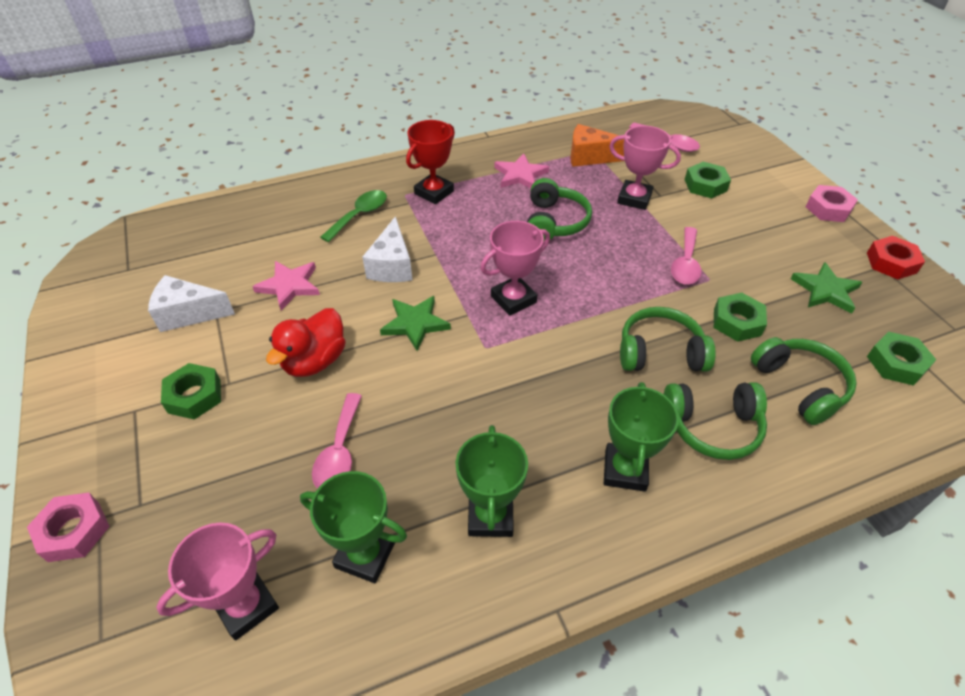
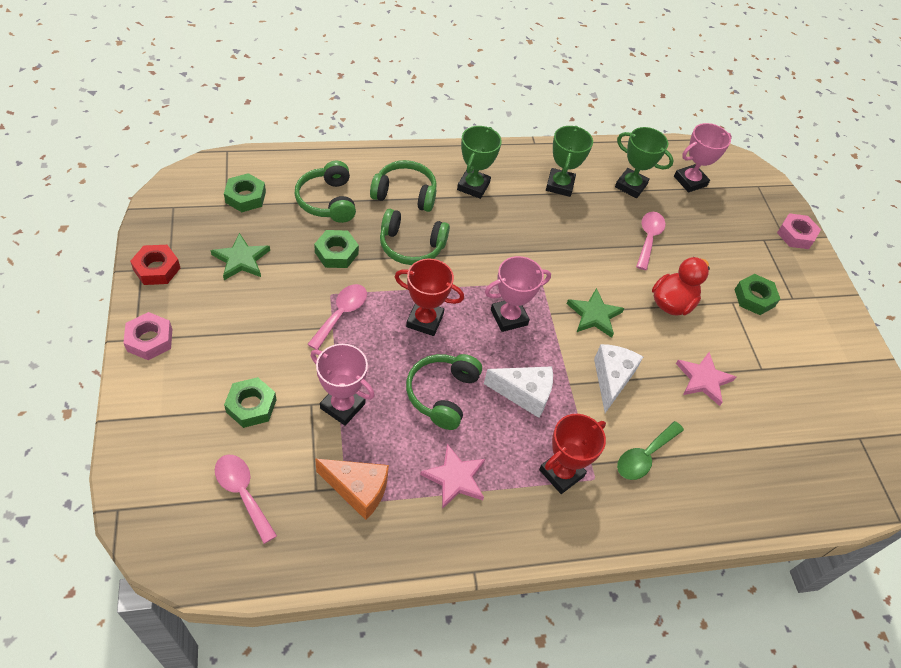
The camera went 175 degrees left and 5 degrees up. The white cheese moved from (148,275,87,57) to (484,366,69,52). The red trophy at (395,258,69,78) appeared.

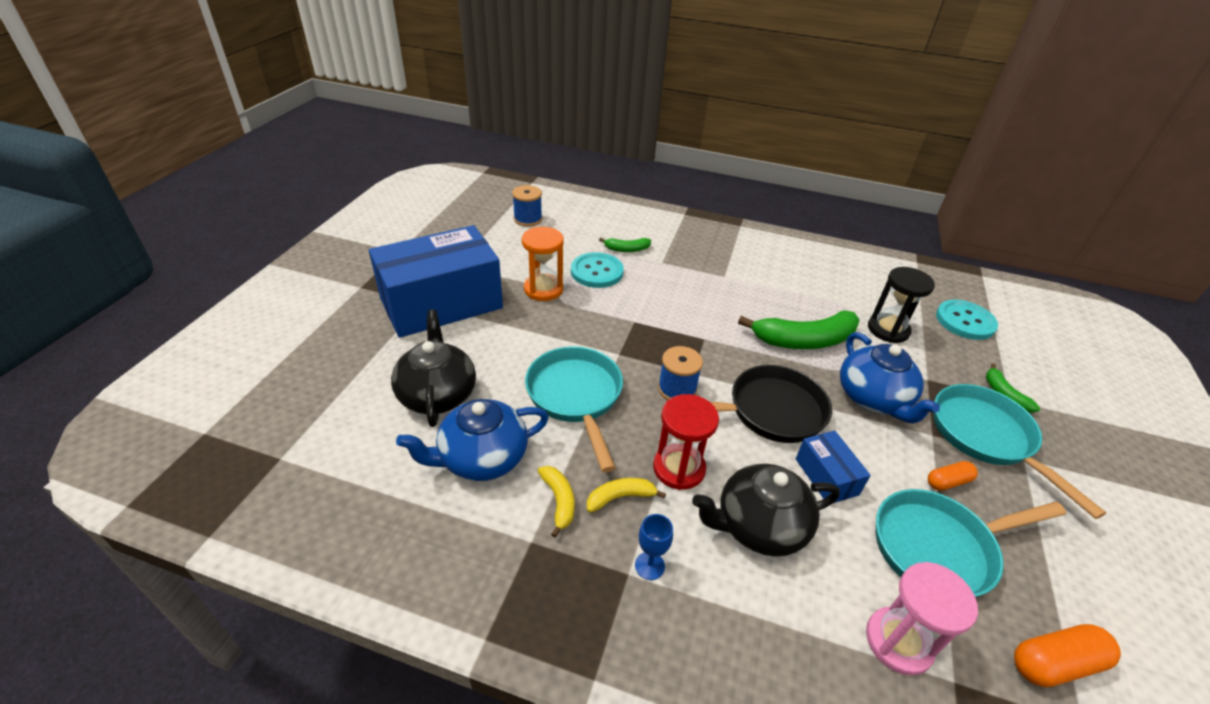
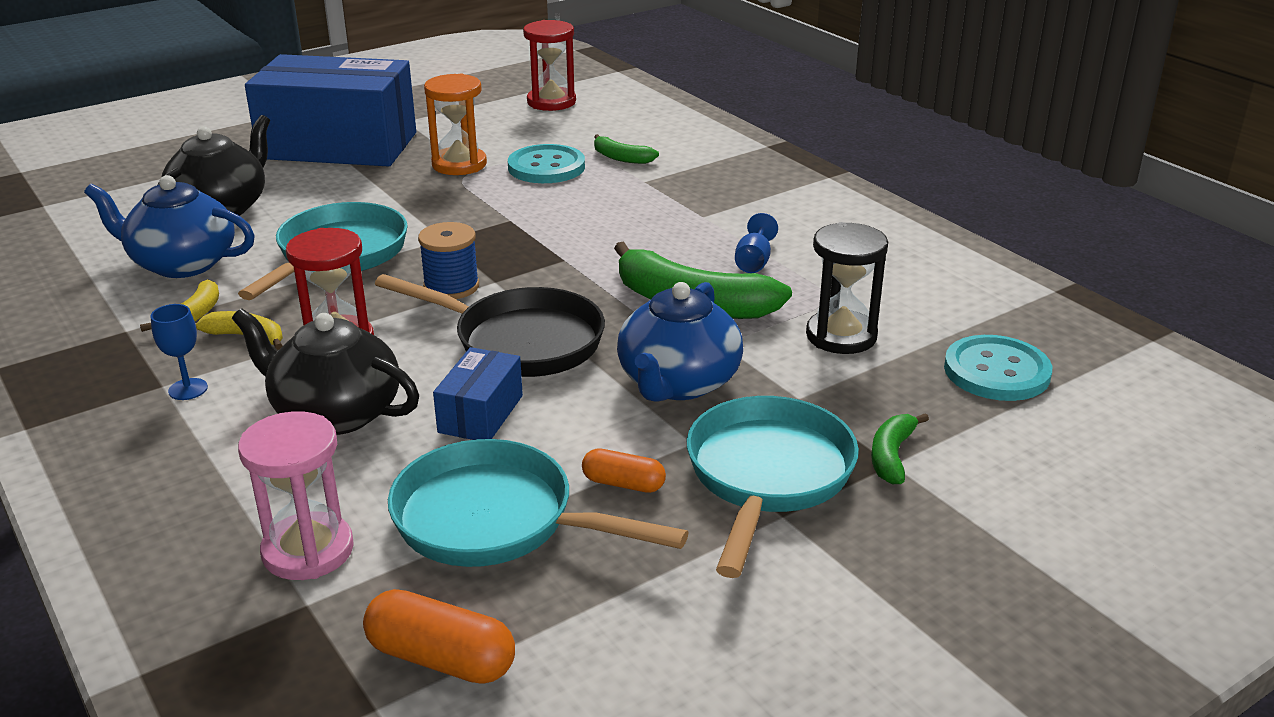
The camera went 40 degrees right and 10 degrees down. The blue spool at (512,185,30,42) was replaced by the red hourglass at (523,20,53,91). The blue goblet at (735,213,43,60) appeared.

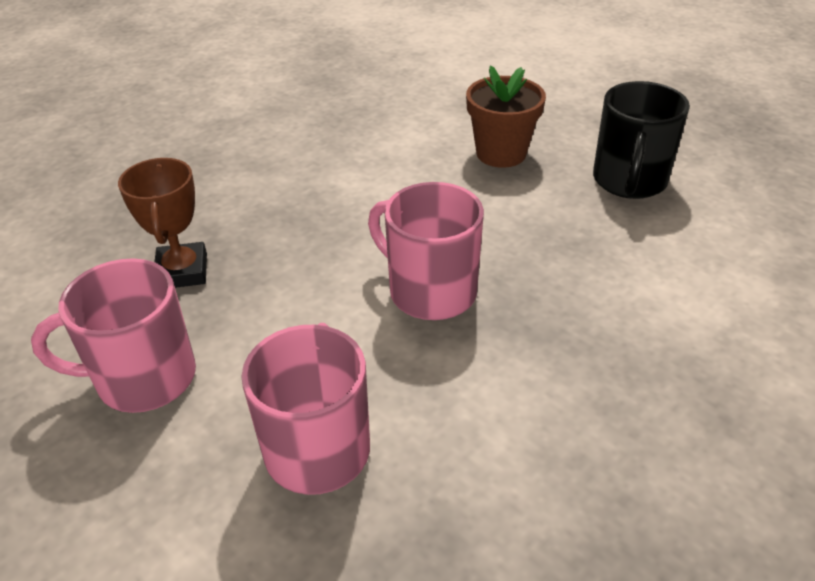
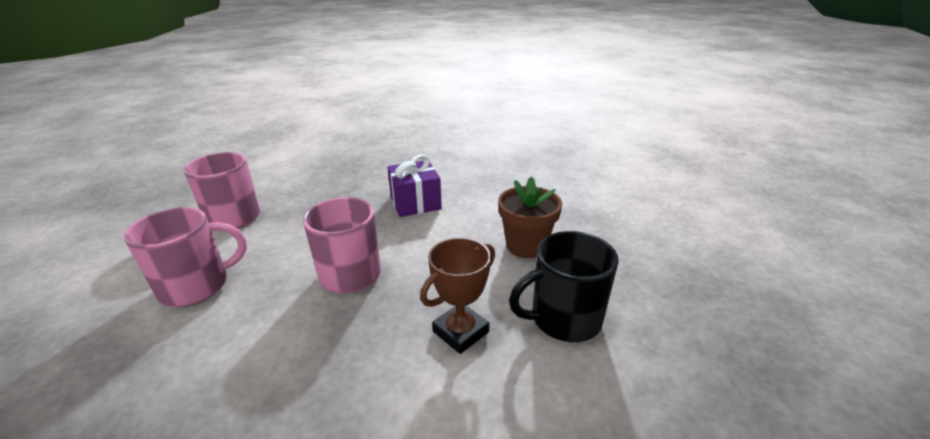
The camera went 55 degrees right and 10 degrees down. The brown trophy moved from (118,158,89,130) to (420,238,75,116). The purple gift at (387,155,55,62) appeared.

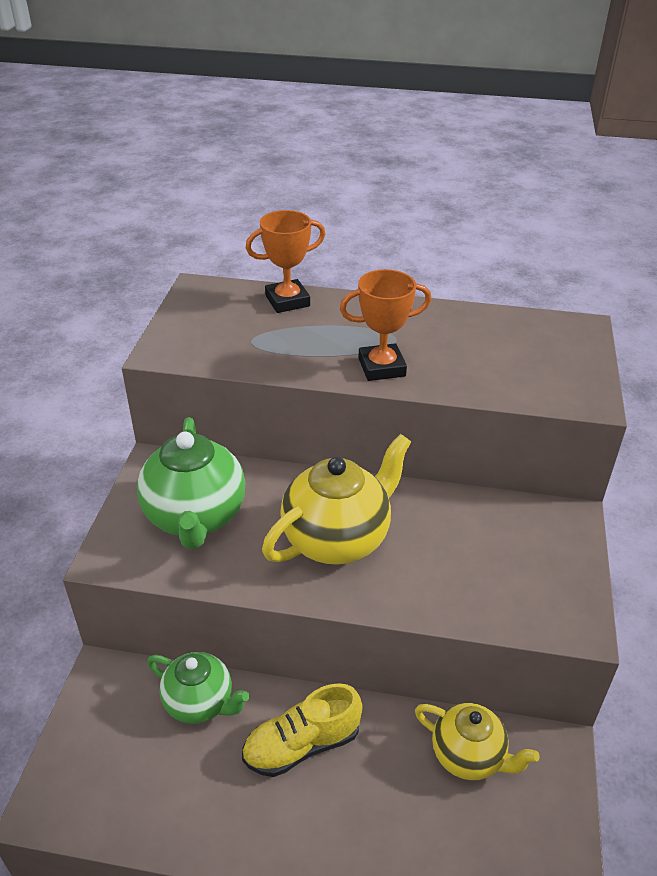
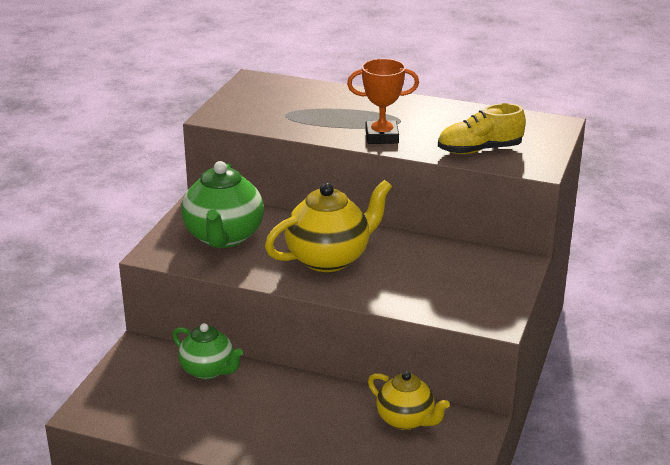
The camera went 10 degrees right and 10 degrees down. The orange trophy at (246,210,79,103) disappeared. The yellow shoe moved from (242,683,121,94) to (438,103,88,51).

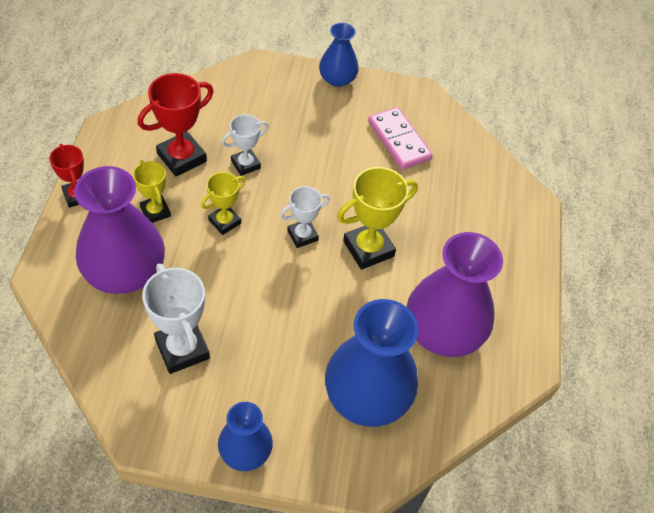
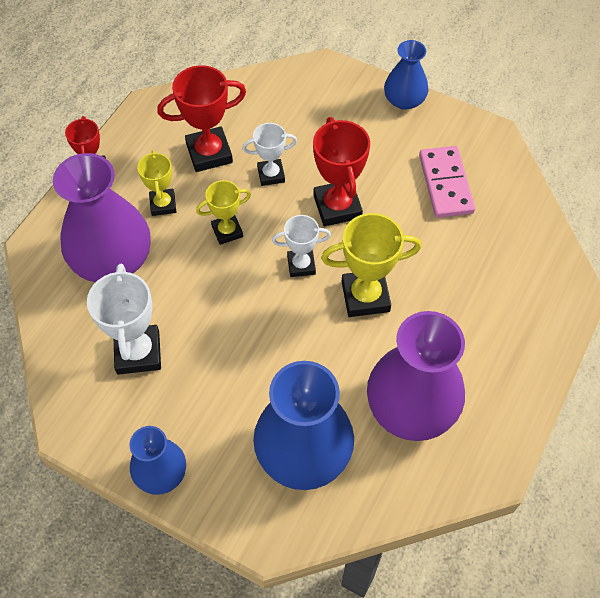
The camera went 25 degrees right and 5 degrees up. The red trophy at (313,117,57,109) appeared.

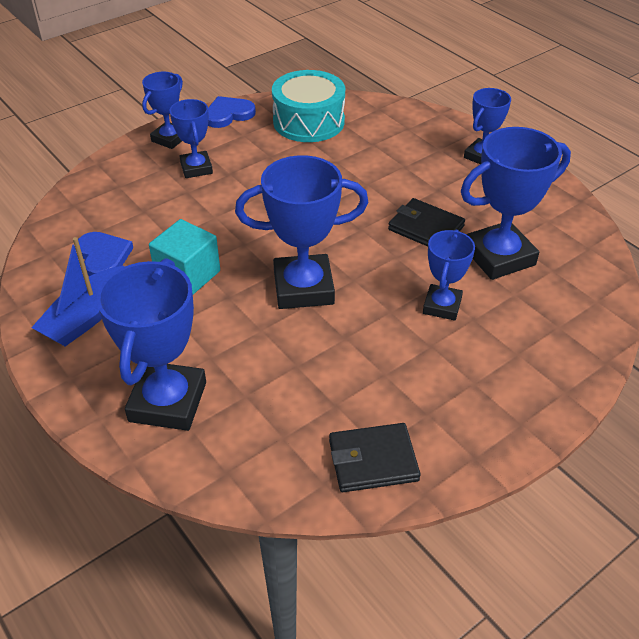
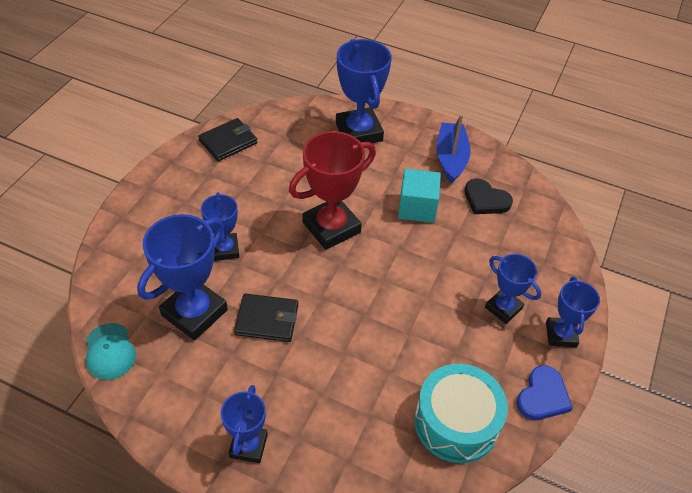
The camera went 150 degrees right and 5 degrees up. The blue trophy at (235,155,134,154) became the red trophy at (289,131,87,119). The blue heart at (78,232,55,44) became the black heart at (464,179,49,35). The turquoise cap at (86,323,50,57) appeared.

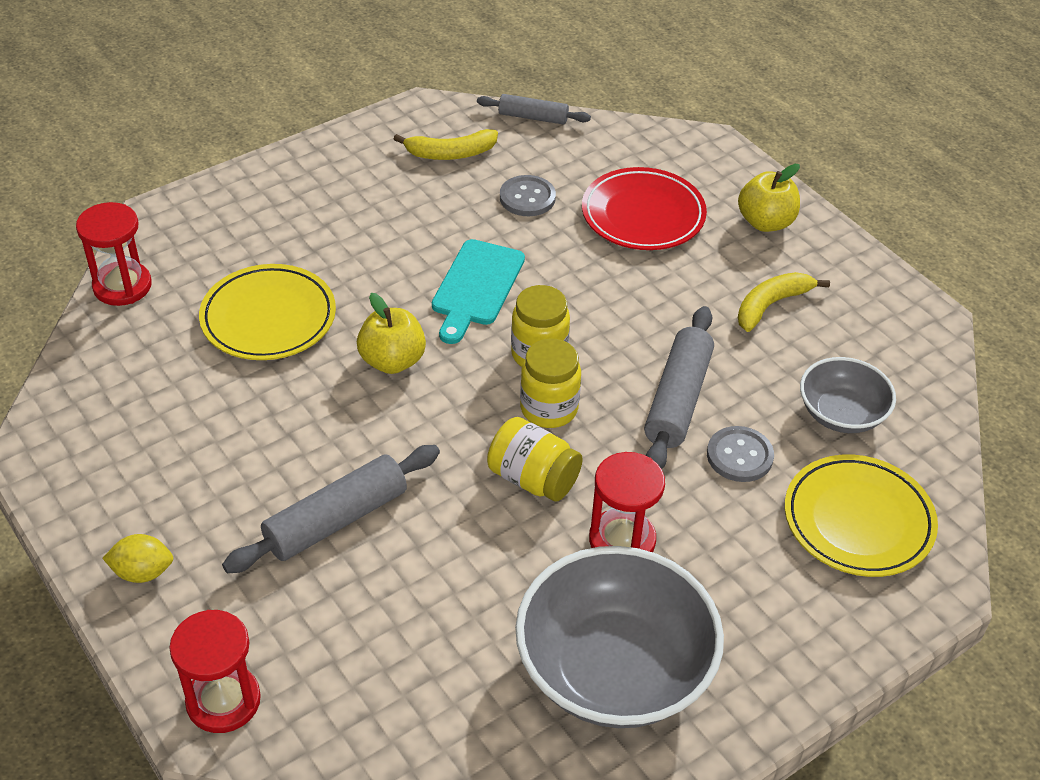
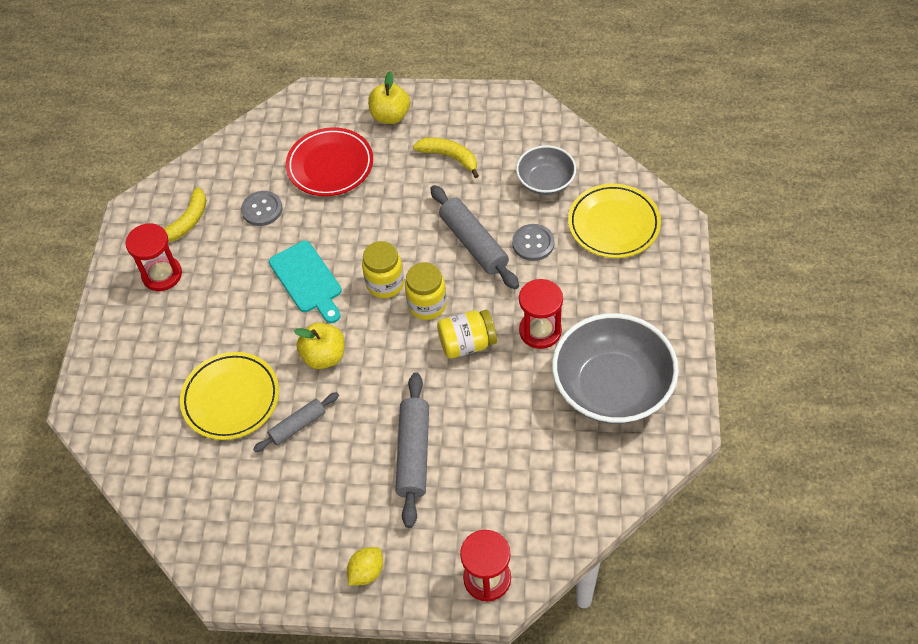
The camera went 45 degrees left and 10 degrees up. The grey rolling pin moved from (477,94,114,31) to (253,392,86,60). The red hourglass moved from (76,202,76,104) to (125,223,57,68). The yellow banana at (738,272,92,60) turned 120 degrees clockwise.

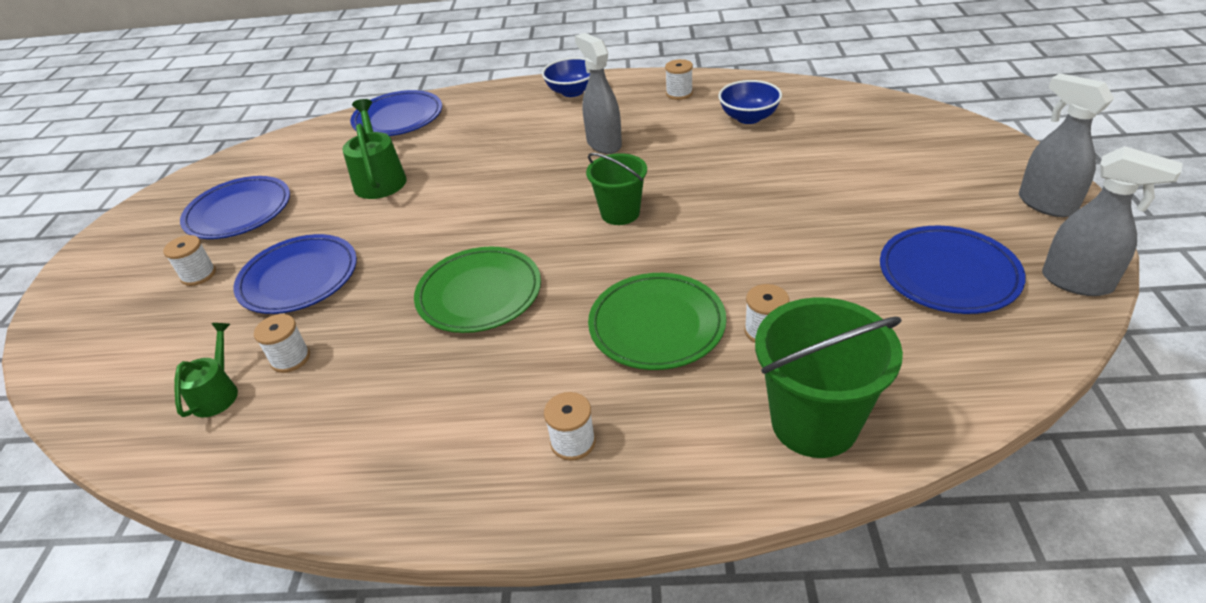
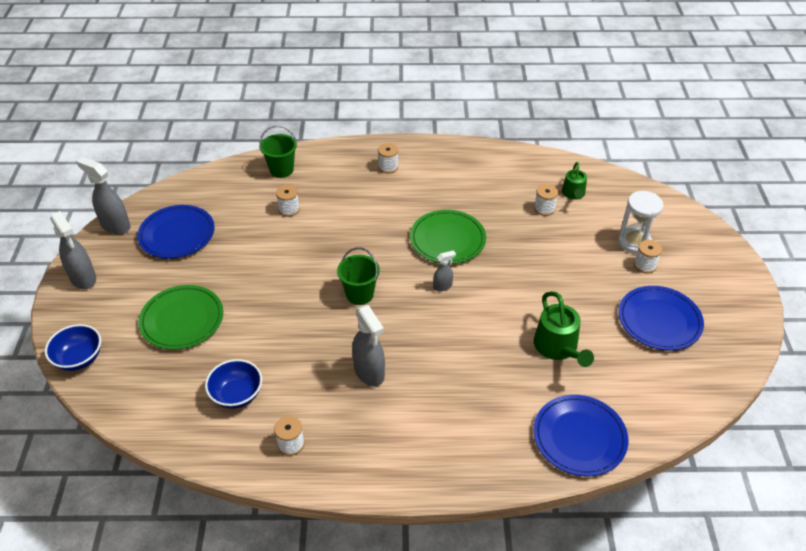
The camera went 175 degrees right and 5 degrees up. The blue bowl moved from (542,57,48,40) to (45,324,56,47). The blue plate at (233,234,124,80) disappeared. The green plate moved from (588,273,138,97) to (139,285,84,65). The green bucket at (755,297,148,161) changed to 0.64 times the size. The white hourglass at (618,191,46,63) appeared. The grey spray bottle at (433,250,23,41) appeared.

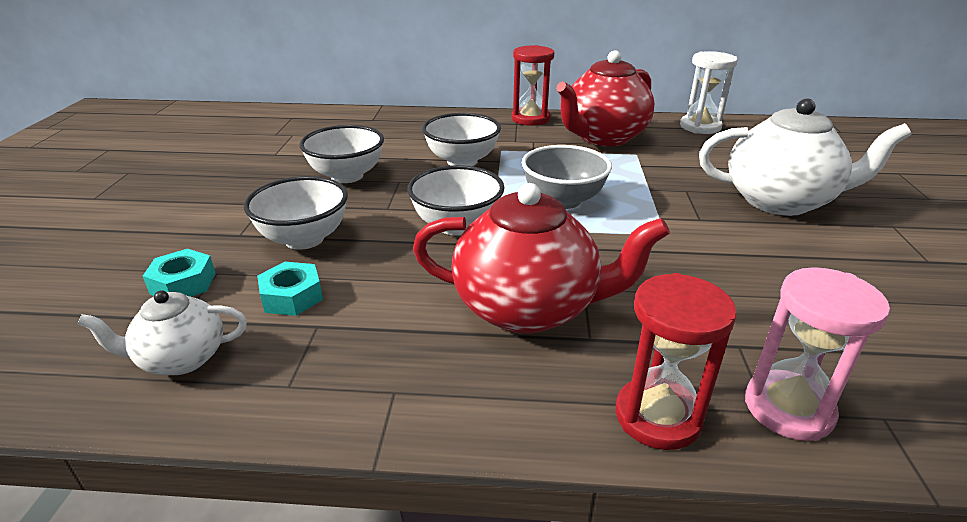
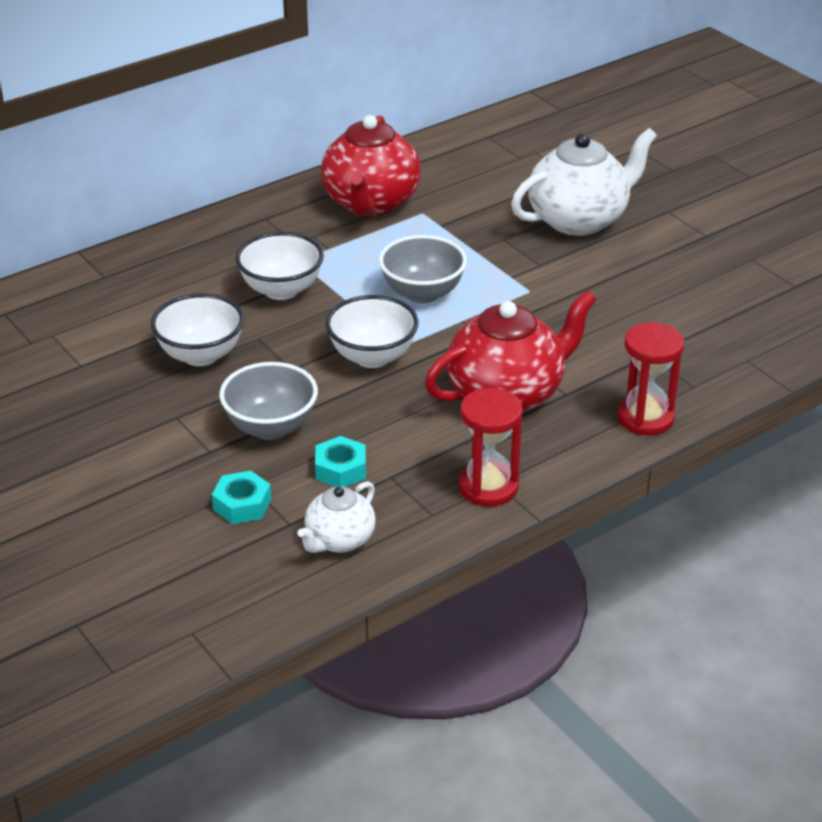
The camera went 40 degrees left and 5 degrees up. The red hourglass moved from (512,45,42,81) to (459,388,64,118). The white hourglass at (680,51,58,83) disappeared. The white bowl at (244,176,104,74) became the grey bowl at (219,362,99,78). The pink hourglass at (745,267,145,174) disappeared.

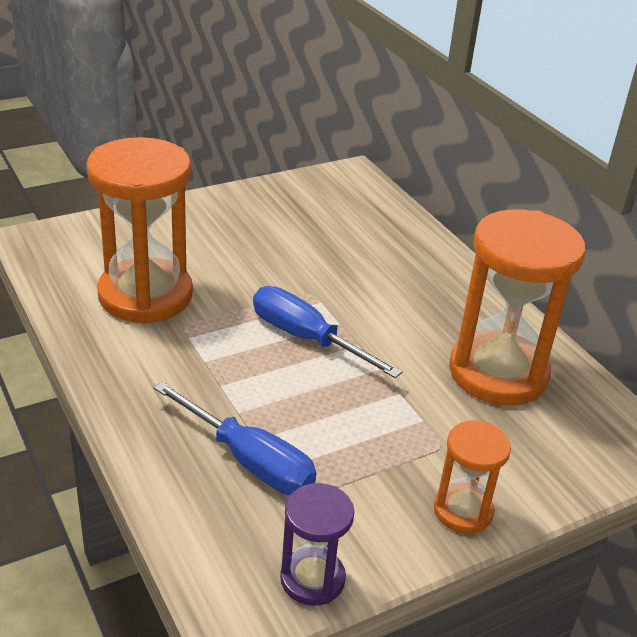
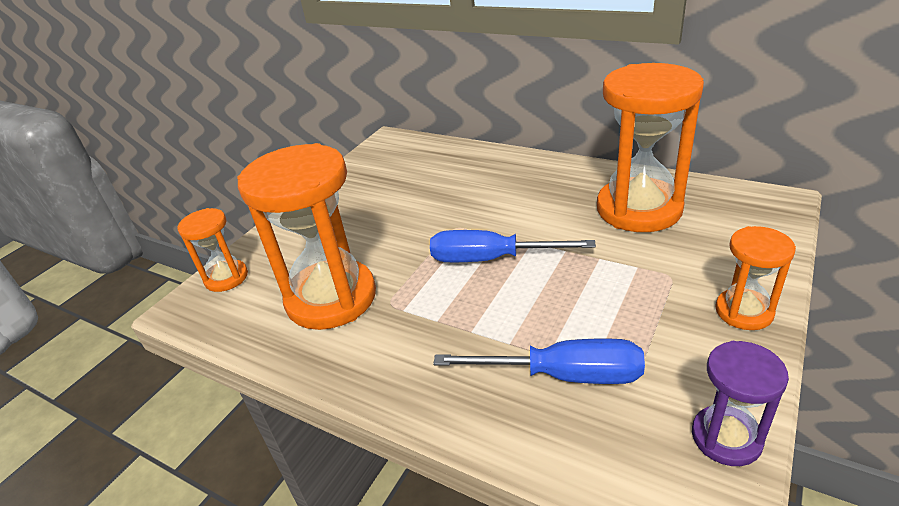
The camera went 25 degrees left and 0 degrees up. The orange hourglass at (178,208,70,84) appeared.

